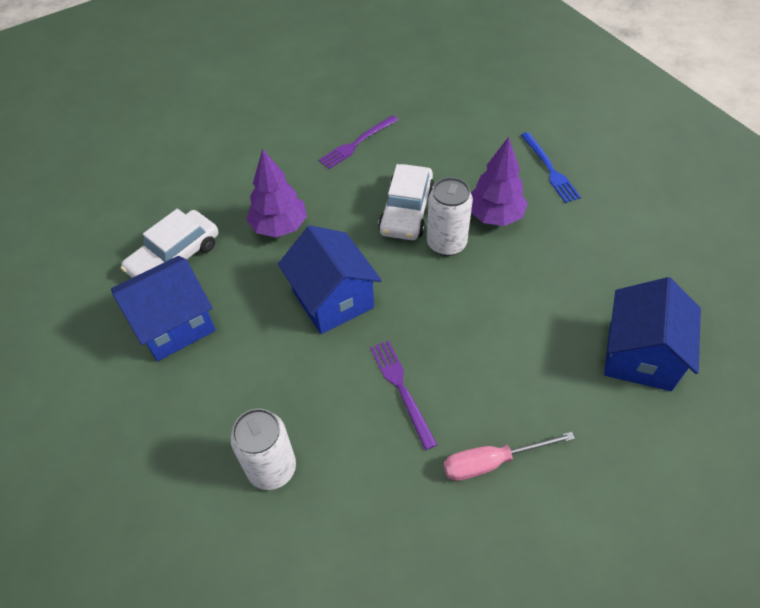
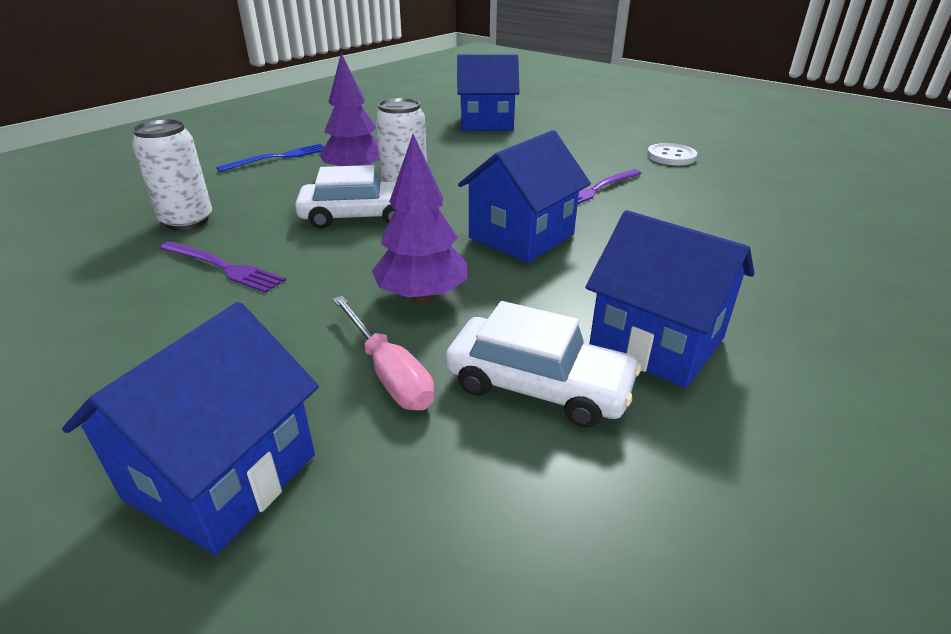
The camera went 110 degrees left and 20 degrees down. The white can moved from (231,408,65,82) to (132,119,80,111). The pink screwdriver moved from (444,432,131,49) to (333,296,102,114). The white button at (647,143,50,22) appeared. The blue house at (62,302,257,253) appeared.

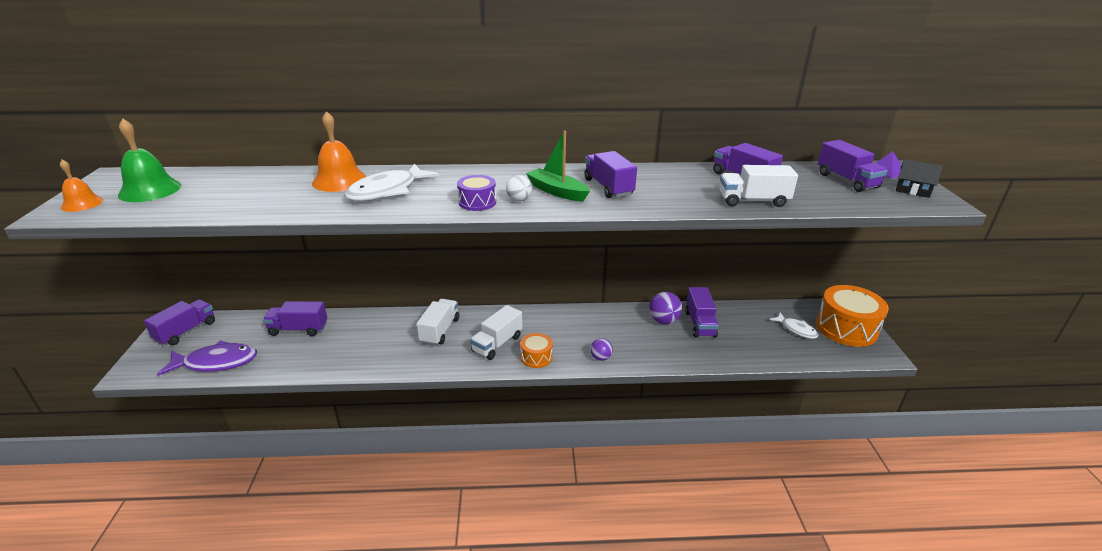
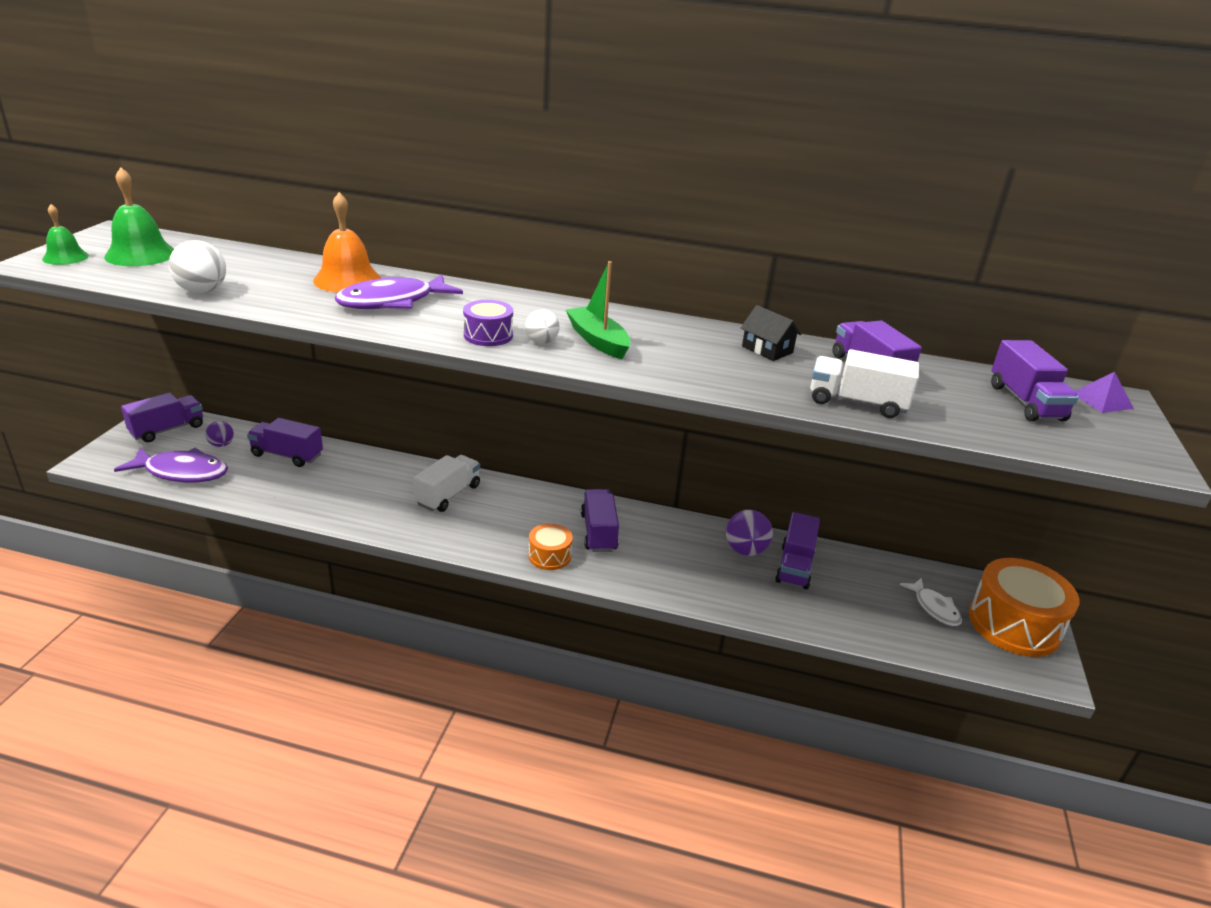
The camera went 15 degrees right and 0 degrees up. The purple truck moved from (584,151,53,47) to (581,489,38,63). The black house moved from (896,159,47,39) to (741,305,60,56). The orange bell at (60,160,43,52) became the green bell at (42,204,47,61). The white fish at (345,164,94,37) became the purple fish at (335,274,128,35). The white truck at (470,305,52,55) disappeared. The purple ball moved from (590,338,23,23) to (205,421,29,26). The white ball at (169,240,57,53) appeared.

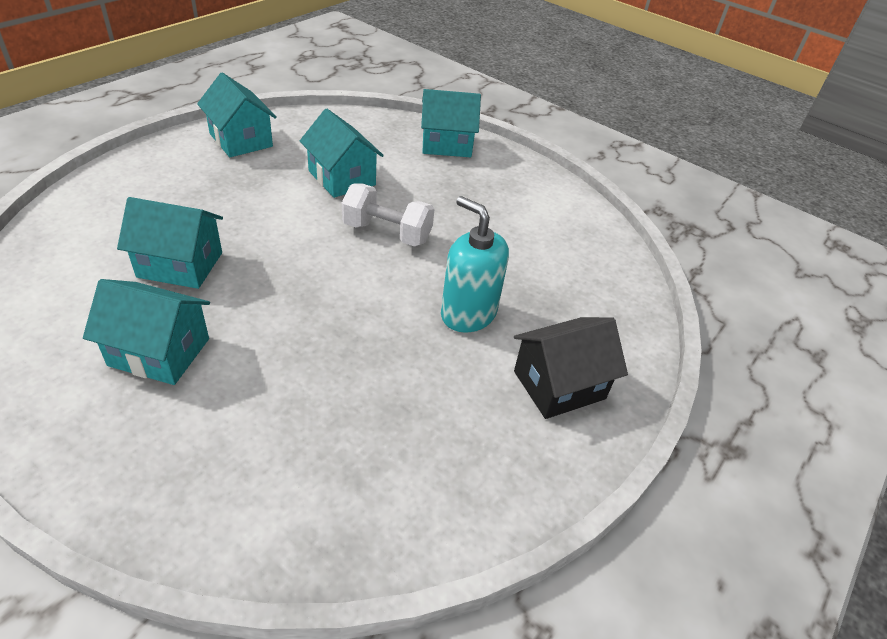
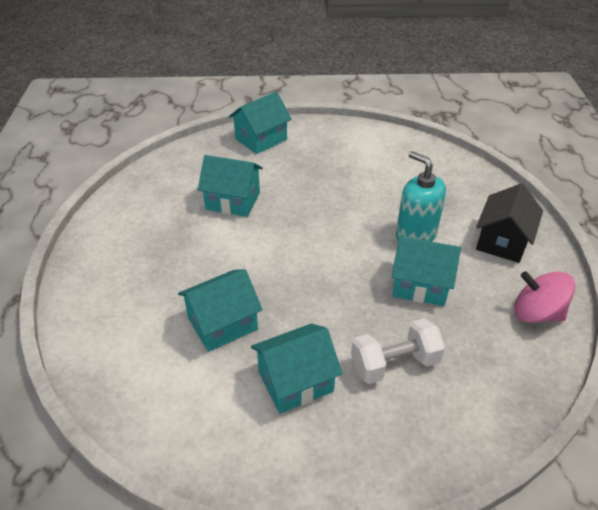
The camera went 35 degrees left and 0 degrees up. The turquoise house moved from (197,73,80,84) to (392,237,69,69). The white dumbbell moved from (342,184,92,63) to (351,318,94,66). The turquoise soap dispenser at (441,196,68,137) turned 45 degrees clockwise. The pink spinning top at (514,271,61,52) appeared.

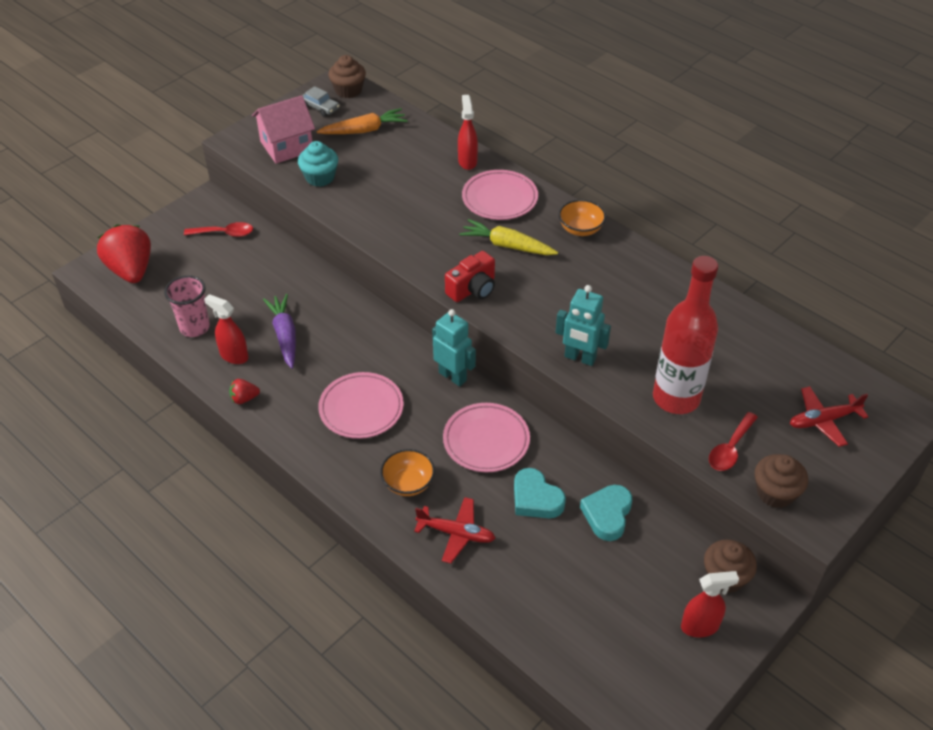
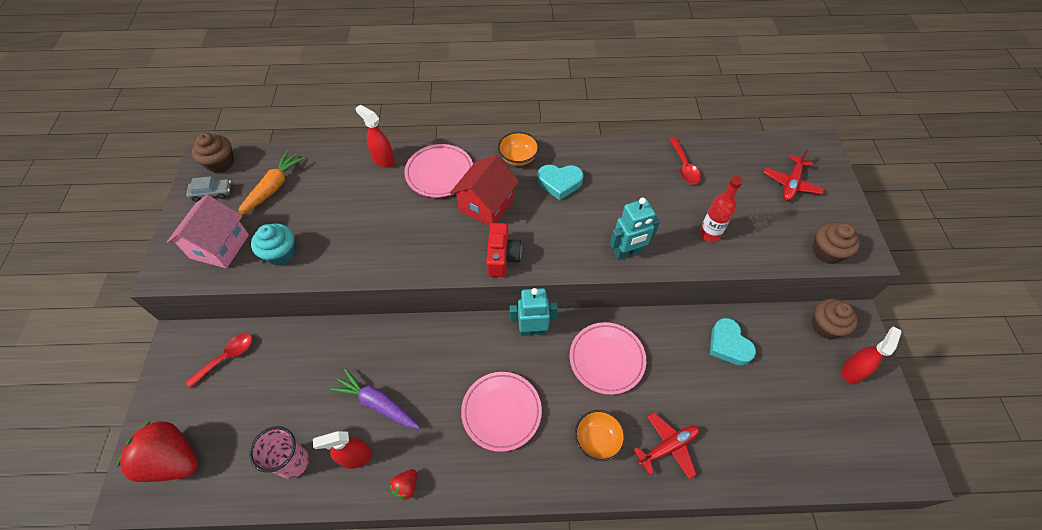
The camera went 45 degrees left and 10 degrees up. The yellow carrot at (459,219,99,36) was replaced by the red house at (450,155,69,71). The red bottle at (653,256,65,158) changed to 0.55 times the size. The red spoon moved from (709,412,49,59) to (669,138,32,46). The turquoise heart moved from (514,468,52,50) to (537,164,47,36).

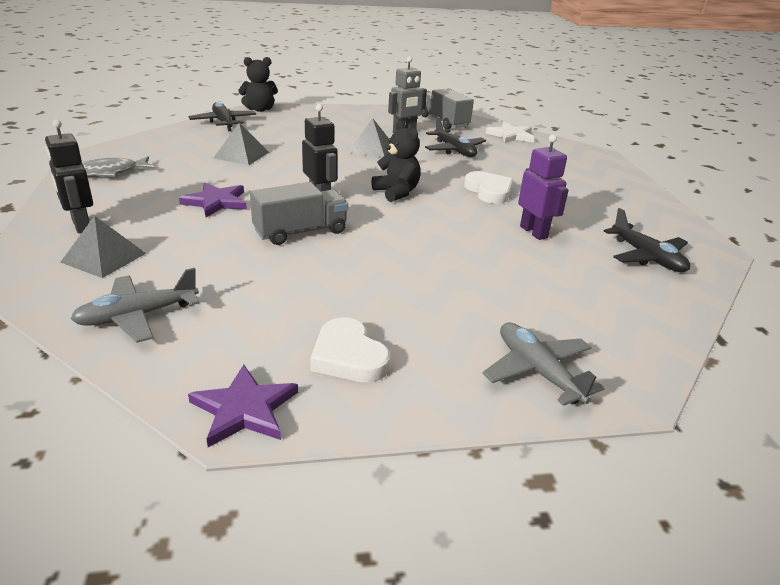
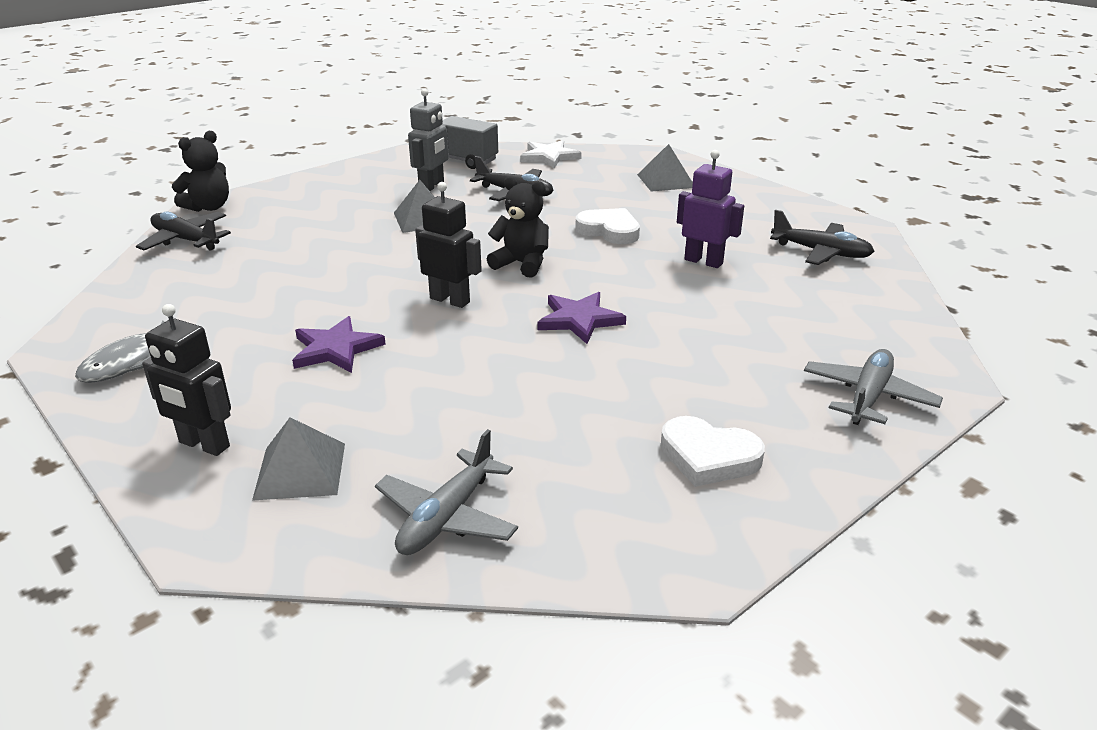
The camera went 30 degrees left and 0 degrees up. The grey pyramid moved from (214,123,55,42) to (637,144,56,47). The grey truck at (250,182,98,63) disappeared. The grey plane at (483,323,122,83) turned 90 degrees clockwise. The purple star moved from (188,365,110,82) to (537,292,89,52).

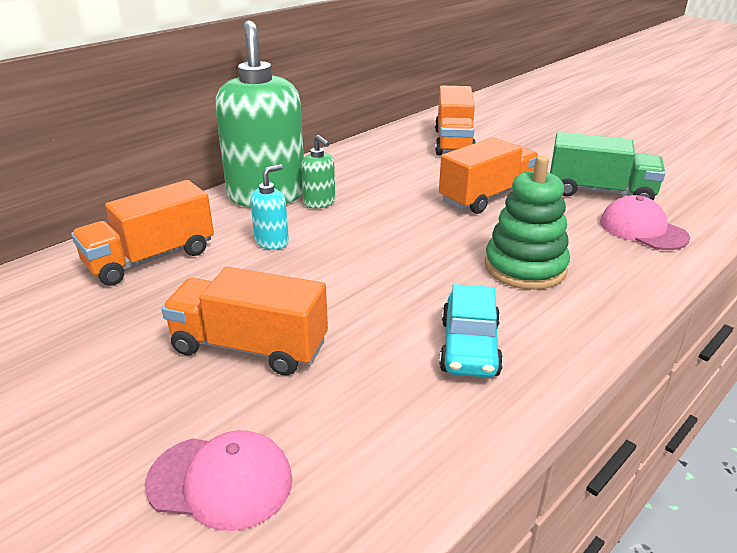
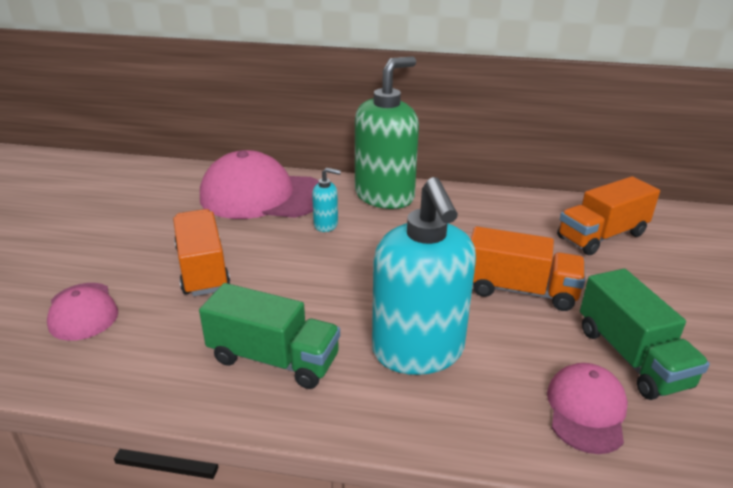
The camera went 55 degrees right and 0 degrees up. The green soap dispenser at (301,135,34,74) disappeared. The green stacking toy at (485,156,85,134) was replaced by the turquoise soap dispenser at (372,177,104,198). The orange truck at (71,180,143,106) was replaced by the pink cap at (200,150,119,69). The turquoise car at (439,284,64,94) was replaced by the green truck at (199,283,141,106).

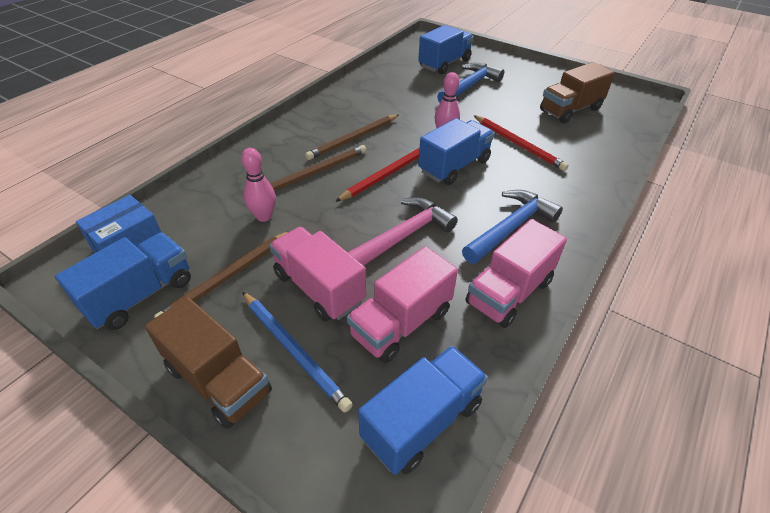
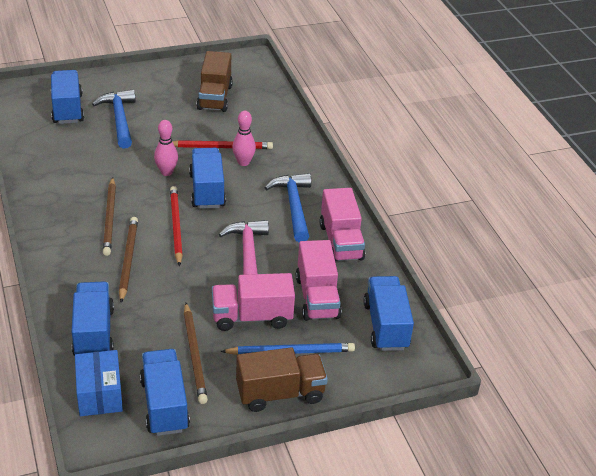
The camera went 55 degrees left and 5 degrees down. The pink bowling pin moved from (241,148,35,74) to (232,111,24,55). The blue truck at (71,281,43,75) appeared.

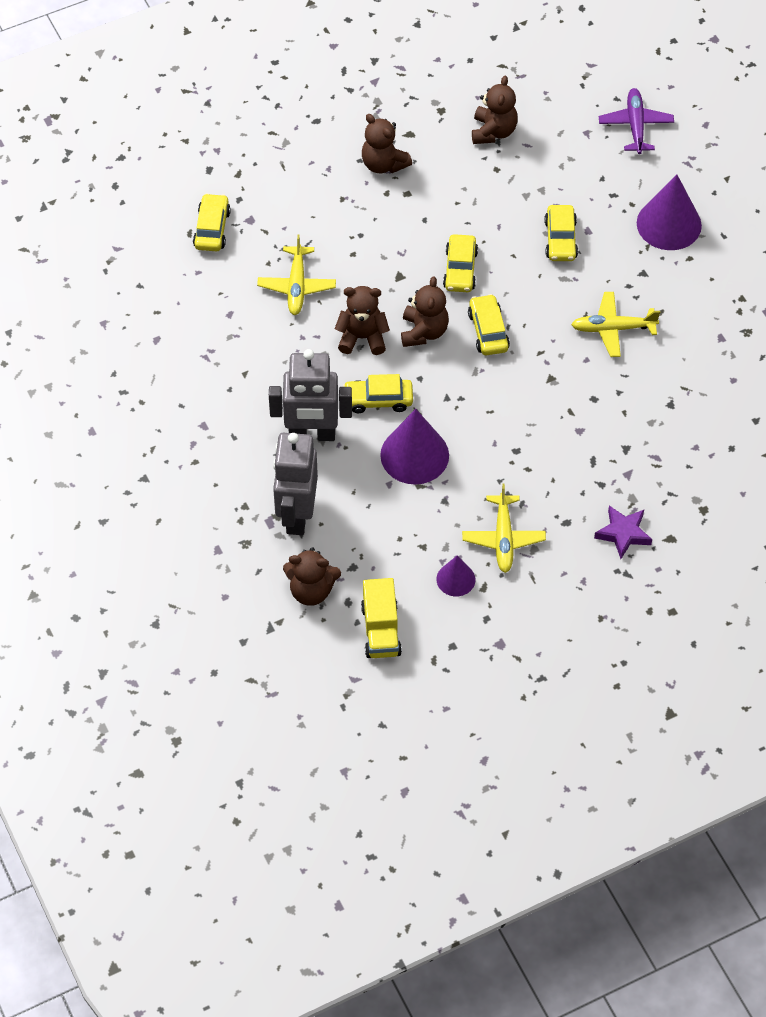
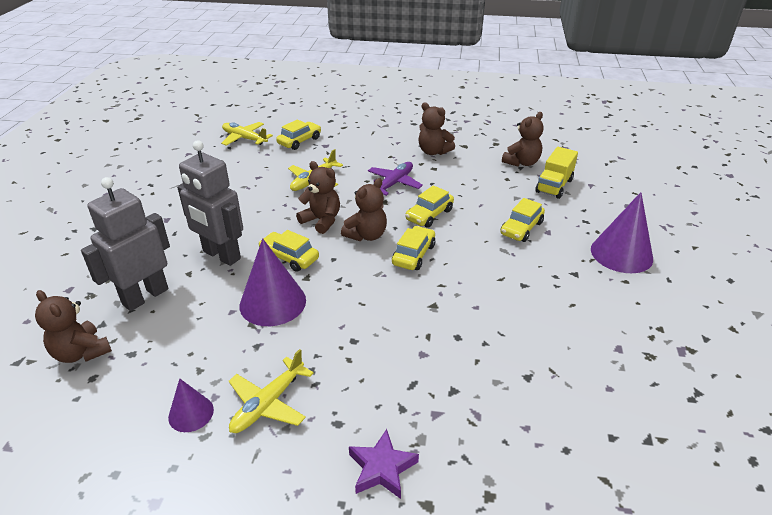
The camera went 35 degrees right and 20 degrees down. The purple plane moved from (599,88,75,66) to (368,162,55,34). The brown teddy bear at (362,114,50,59) turned 45 degrees counterclockwise. The yellow plane moved from (571,292,89,65) to (221,122,52,24). The yellow truck moved from (361,578,41,80) to (536,147,42,52).

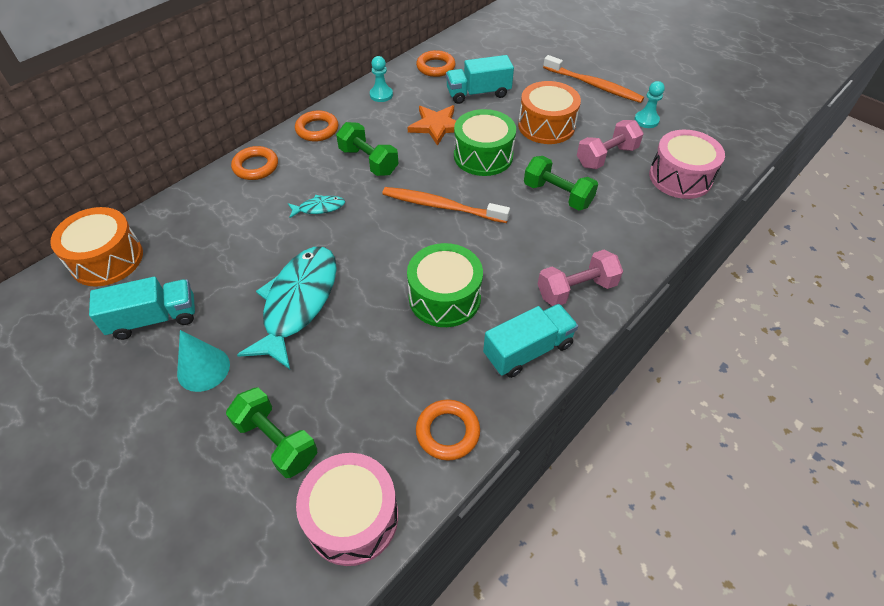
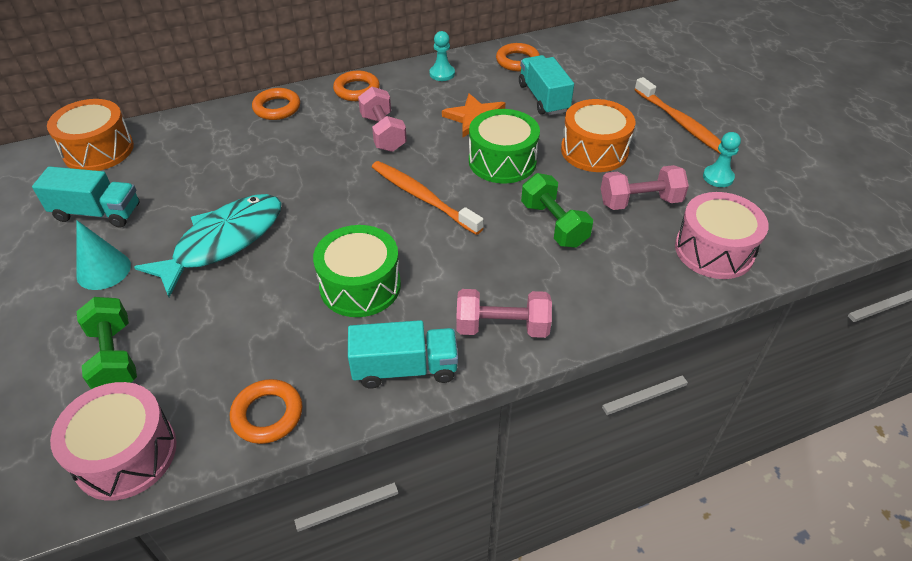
The camera went 25 degrees right and 5 degrees down. The turquoise truck at (446,55,68,49) turned 60 degrees clockwise. The green dumbbell at (336,122,63,54) became the pink dumbbell at (358,87,49,65). The turquoise fish at (288,195,57,23) disappeared.

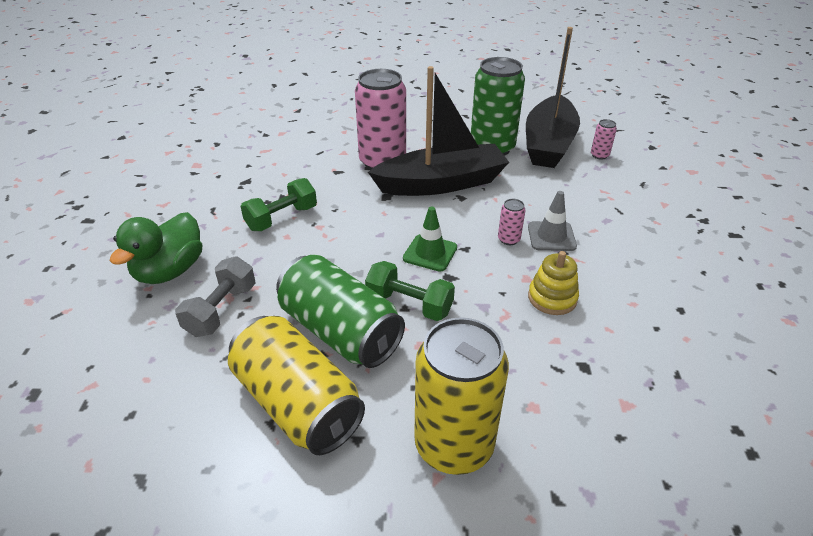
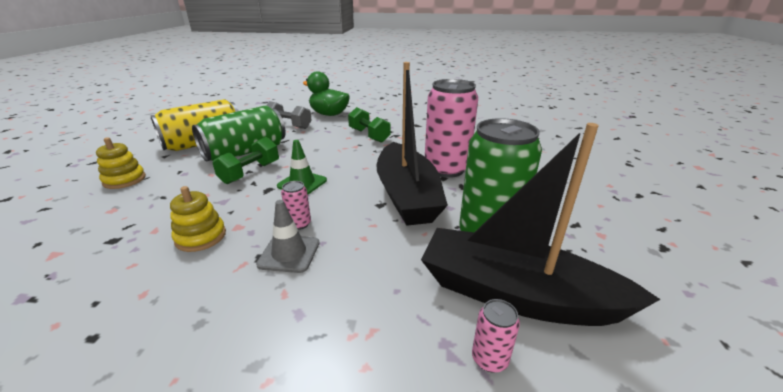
The camera went 95 degrees right and 10 degrees down. The yellow can at (414,317,95,158) was replaced by the yellow stacking toy at (96,137,50,52).

